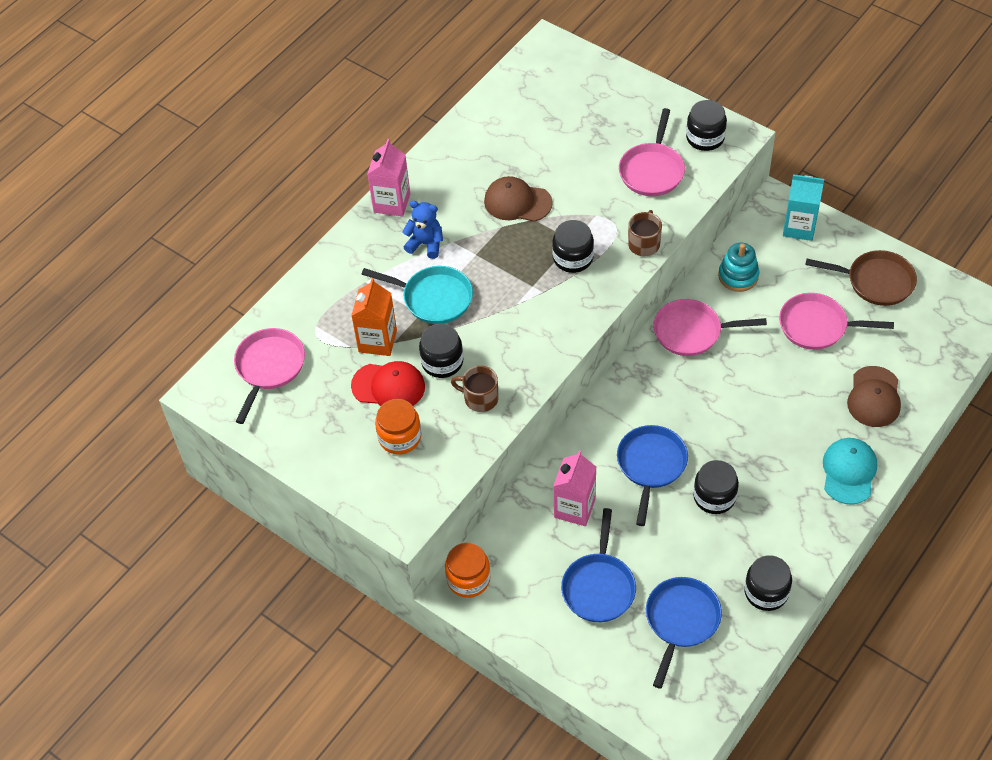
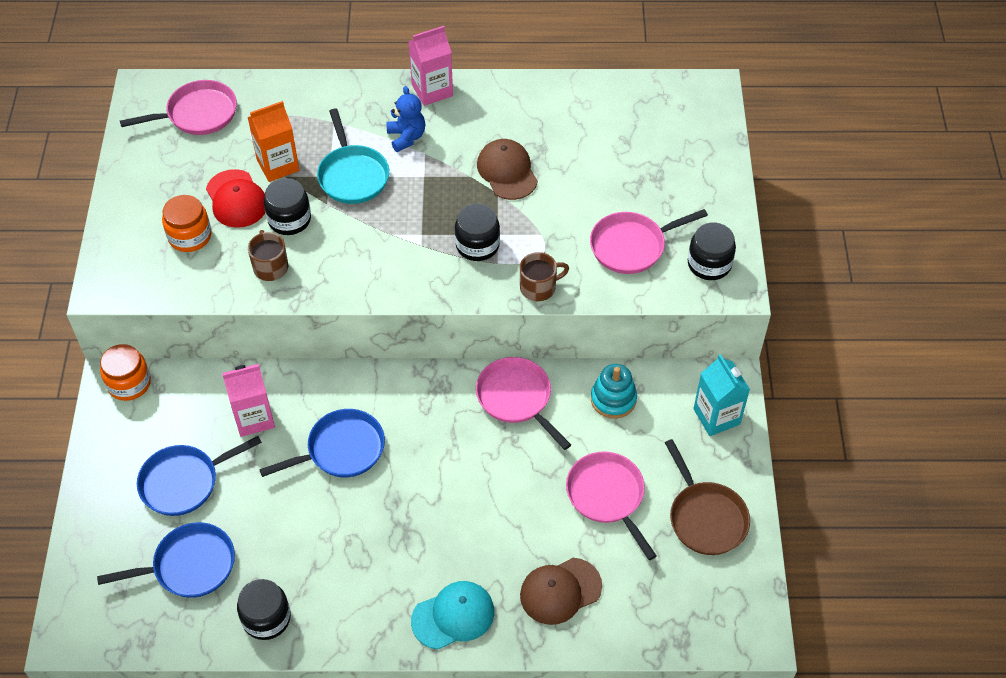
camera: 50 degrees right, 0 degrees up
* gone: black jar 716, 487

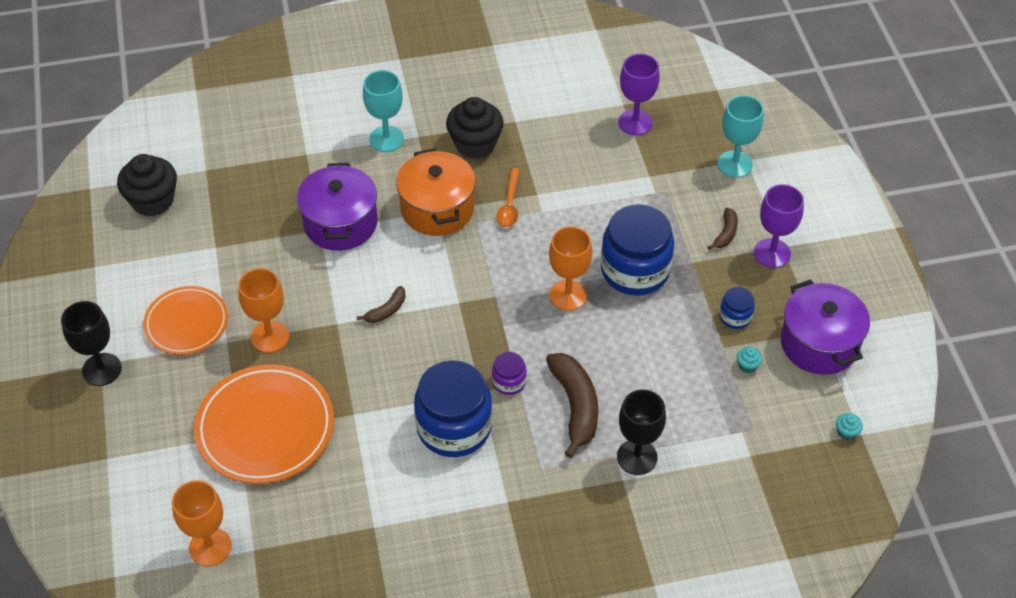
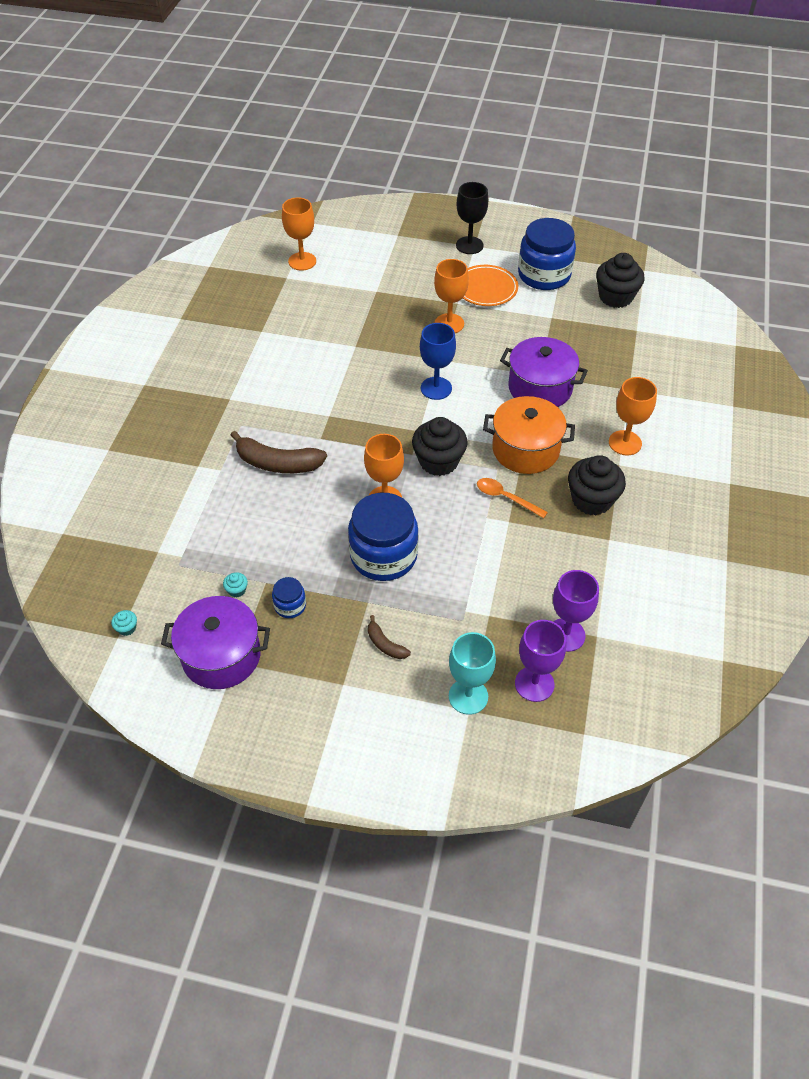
camera: 115 degrees right, 0 degrees up
* new: black cupcake 440, 446
* swapped: brown banana 381, 304 to blue goblet 438, 361
* shifted: purple goblet 779, 226 to 540, 661
* shifted: blue jar 453, 408 to 547, 254
* repainted: turquoise goblet 383, 111 to orange goblet 633, 416
* gone: orange plate 264, 424
* gone: purple jar 509, 373
* gone: black goblet 641, 432

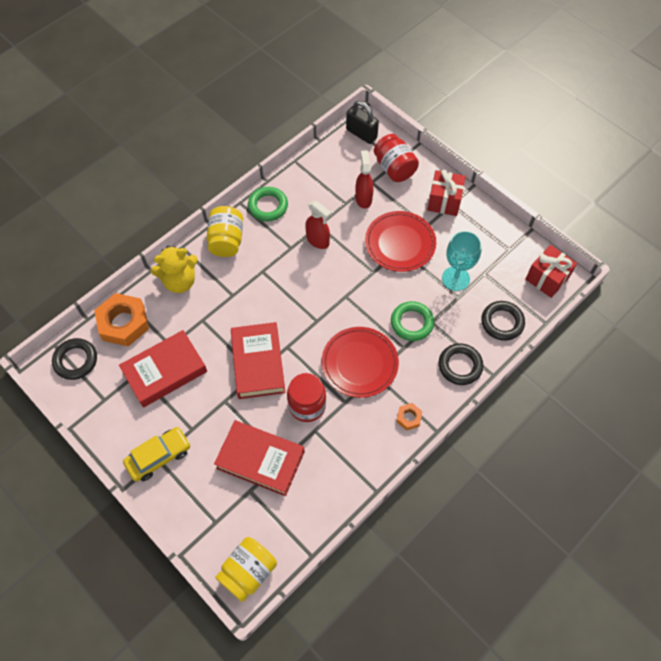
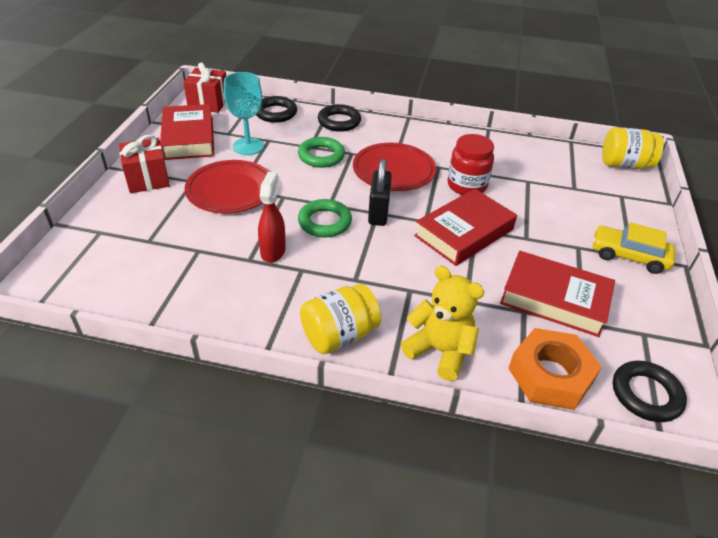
camera: 125 degrees left, 20 degrees down
* shifted: red book 259, 458 to 187, 132
* shifted: green ring 268, 204 to 325, 218
* shifted: black padlock 362, 122 to 380, 192
* gone: red spray bottle 364, 179
* gone: red jar 396, 158
* gone: orange nut 409, 416

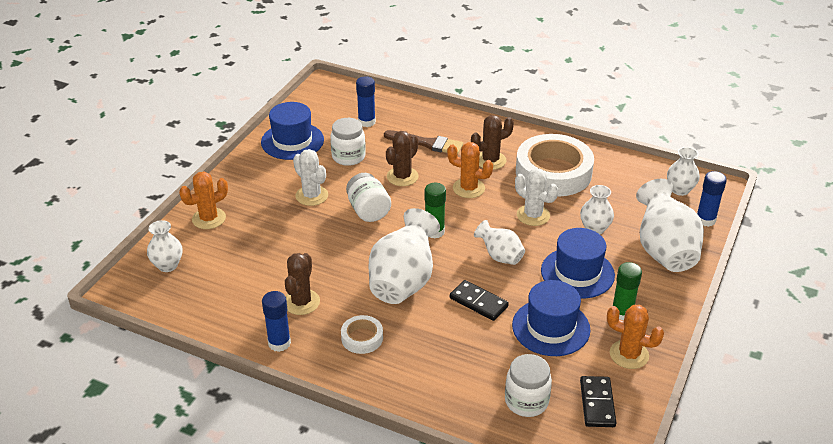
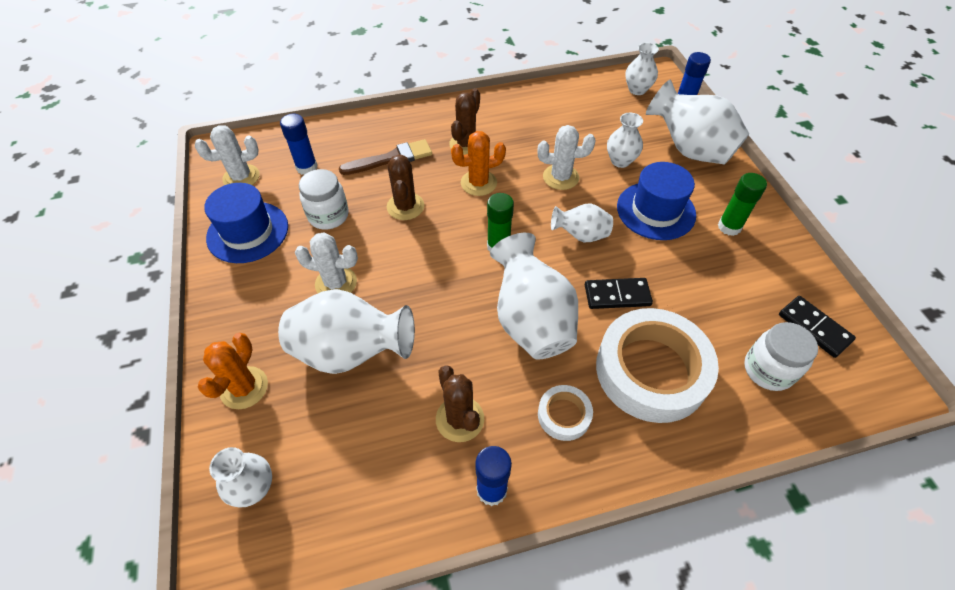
camera: 40 degrees left, 15 degrees up
* new: white cactus 227, 155
* new: white vase 346, 331
* shifted: white tape 555, 165 to 657, 365
* gone: white jar 368, 197
* gone: blue hat 551, 318
* gone: orange cactus 635, 337

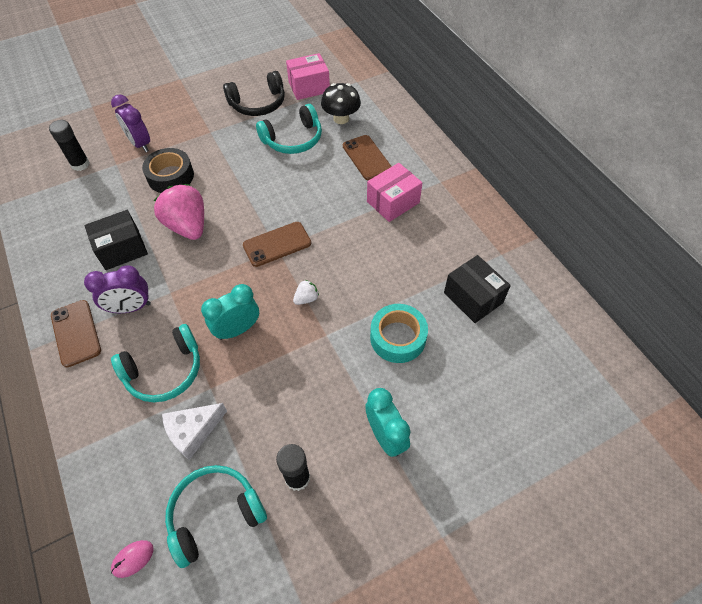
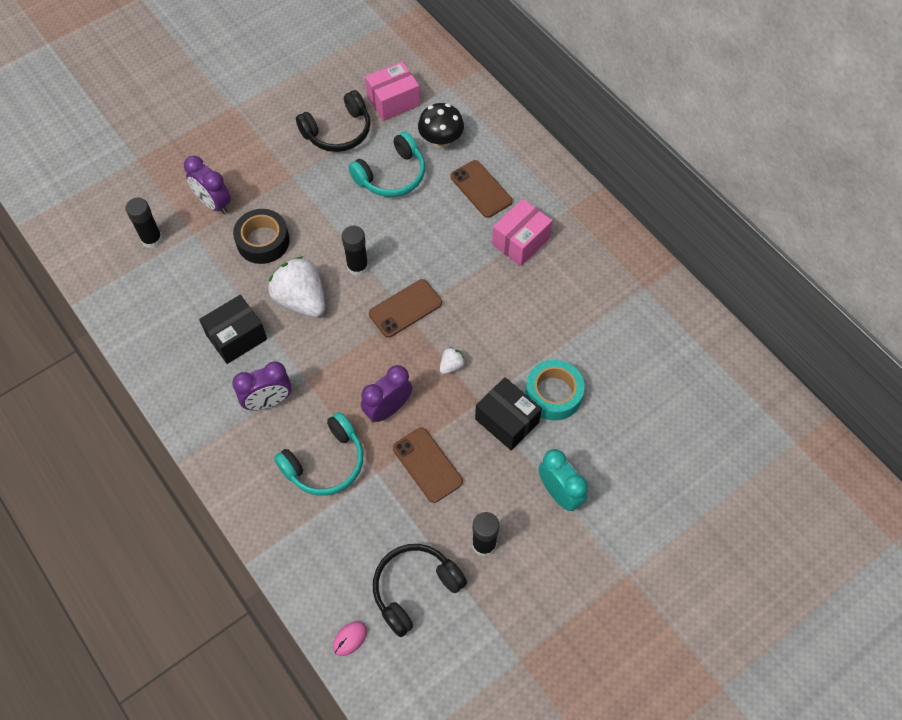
camera: 10 degrees left, 5 degrees up
* repainted: pink strawberry 179, 212 to white strawberry 296, 287
* new: black glue stick 355, 251
* repainted: turquoise clock 230, 312 to purple clock 386, 394
* repainted: turquoise headphones 216, 516 to black headphones 420, 590
* shifted: brown phone 76, 334 to 428, 465
* shifted: black box 477, 289 to 508, 413
* gone: white cheese 194, 431

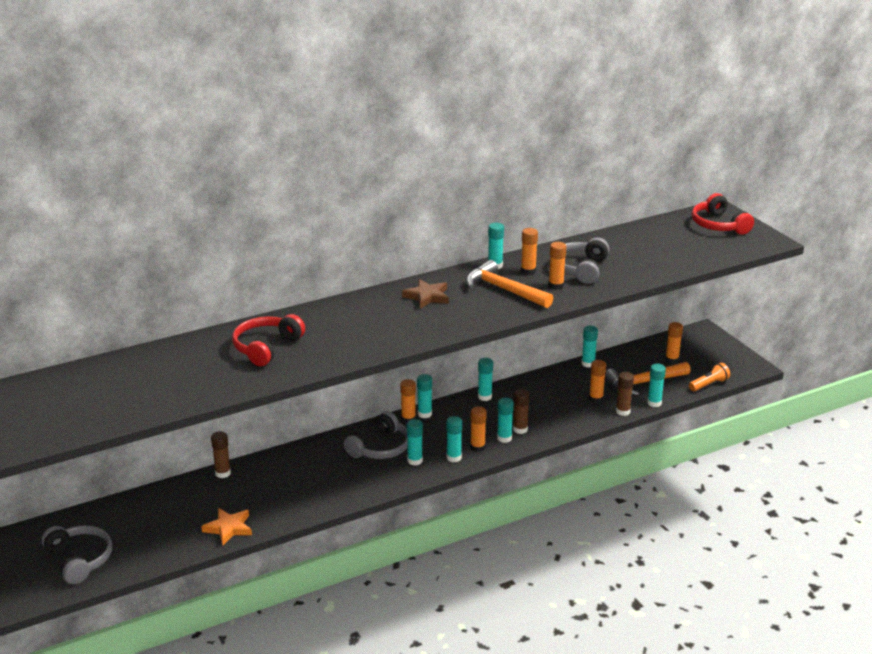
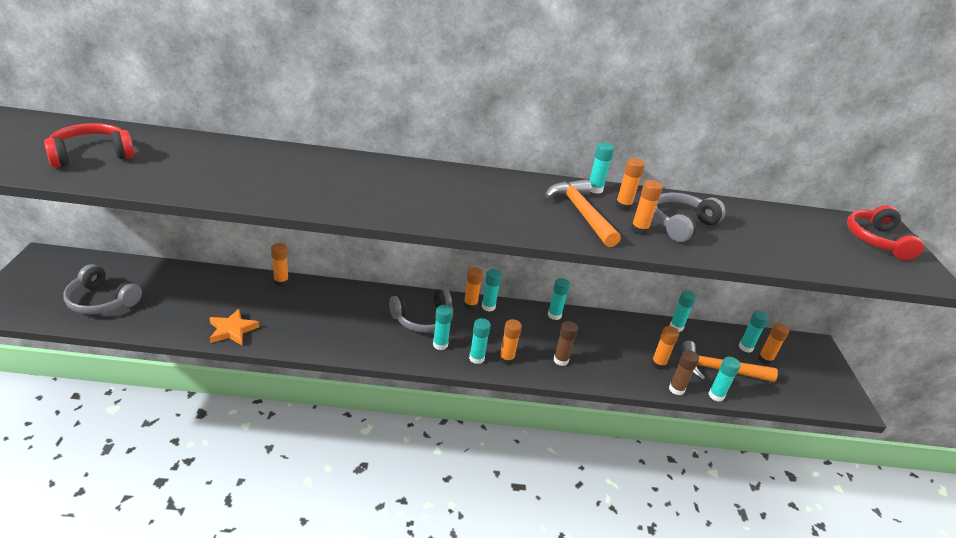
camera: 25 degrees right, 5 degrees up
* shifted: red headphones 268, 340 to 89, 145
* rotated: grey headphones 76, 554 = 102, 289 120 degrees clockwise
* repainted: brown glue stick 221, 454 to orange glue stick 280, 265
* shifted: turquoise glue stick 505, 420 to 754, 332
* gone: brown star 425, 294
* gone: orange flashlight 709, 377

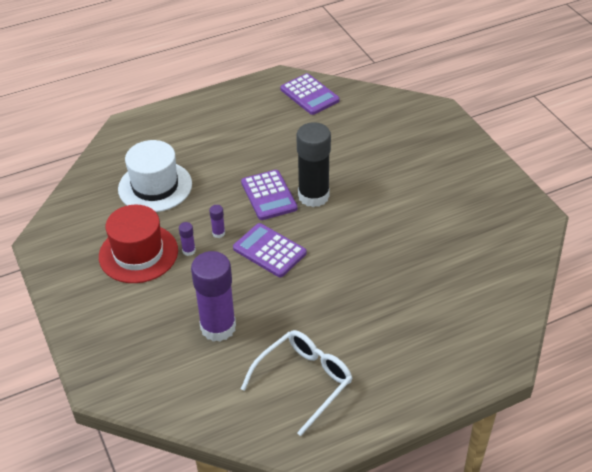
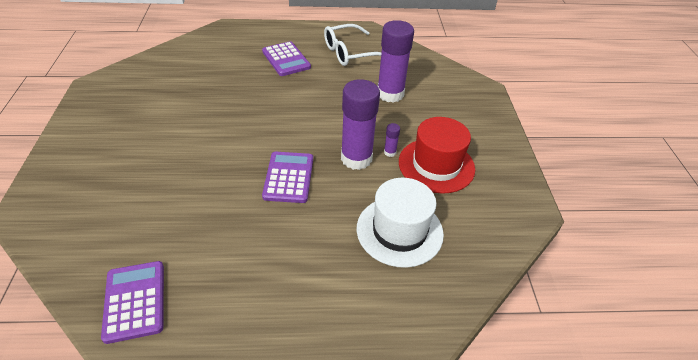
camera: 160 degrees left, 0 degrees up
* shifted: purple calculator 269, 250 to 286, 58
* scaled: purple glue stick 217, 221 = 360, 124 x2.50
* gone: black glue stick 313, 164

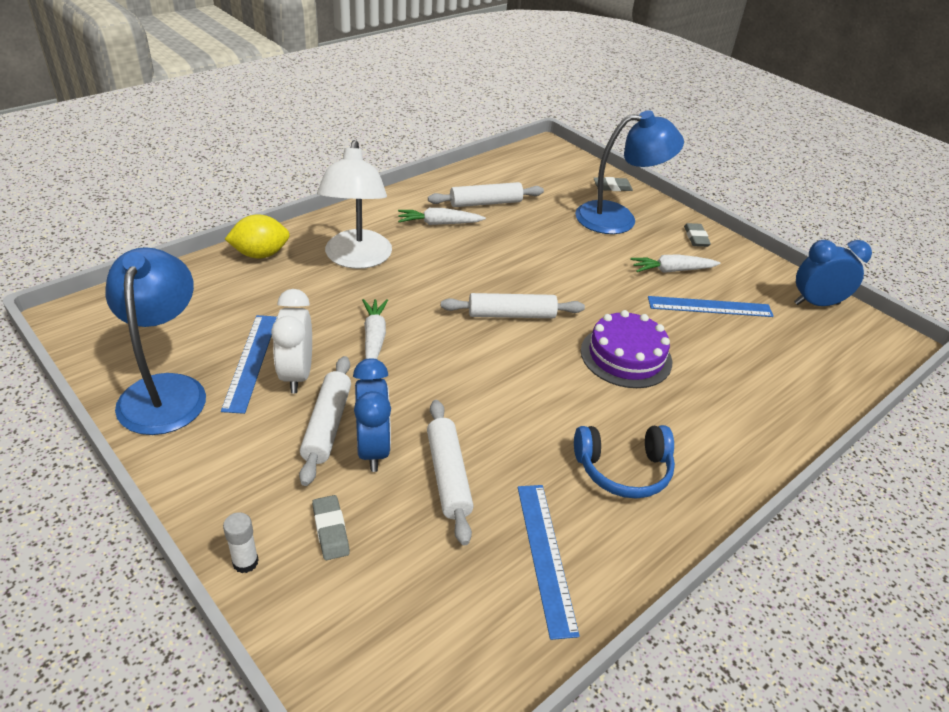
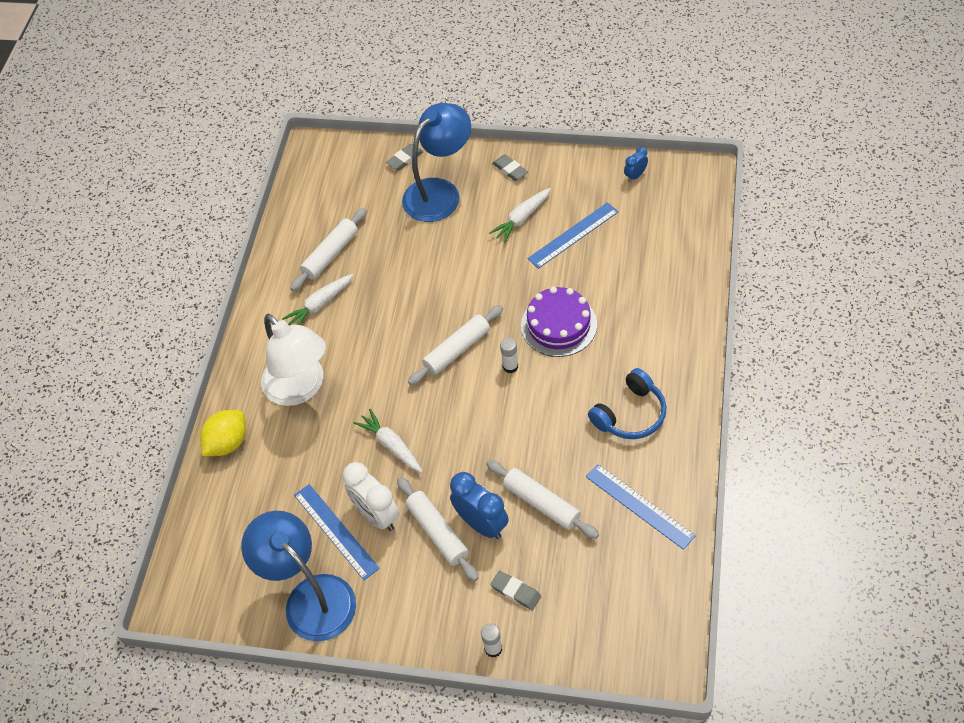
camera: 30 degrees left, 15 degrees up
* new: white glue stick 509, 355
* scaled: blue clock 833, 273 = 636, 164 x0.53

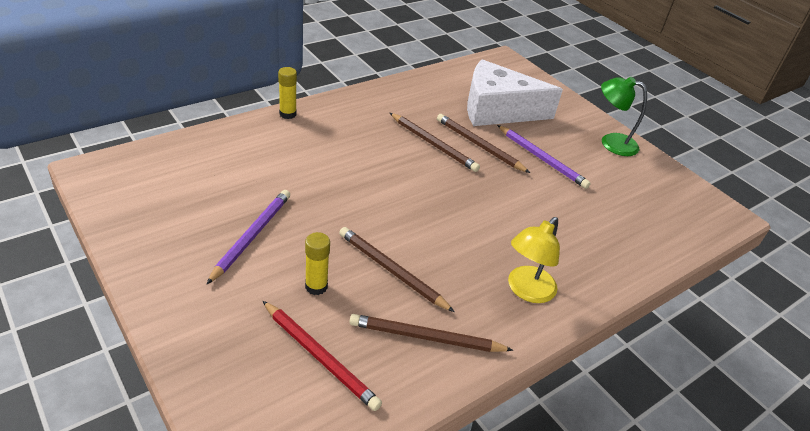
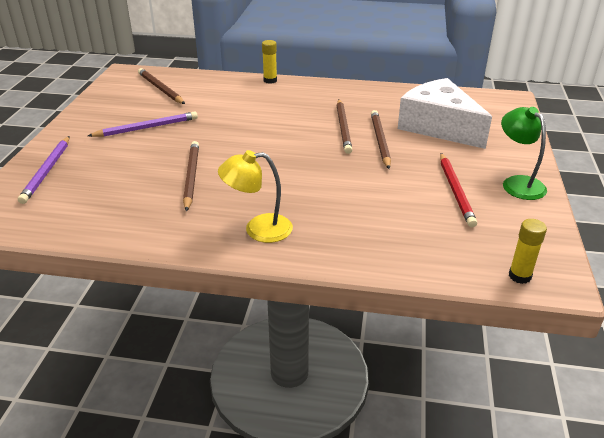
camera: 50 degrees right, 5 degrees down
* shifted: purple pencil 544, 157 to 44, 170
* shifted: brown pencil 431, 333 to 161, 86
* shifted: red pencil 322, 356 to 458, 190
* shifted: yellow glue stick 317, 263 to 528, 251

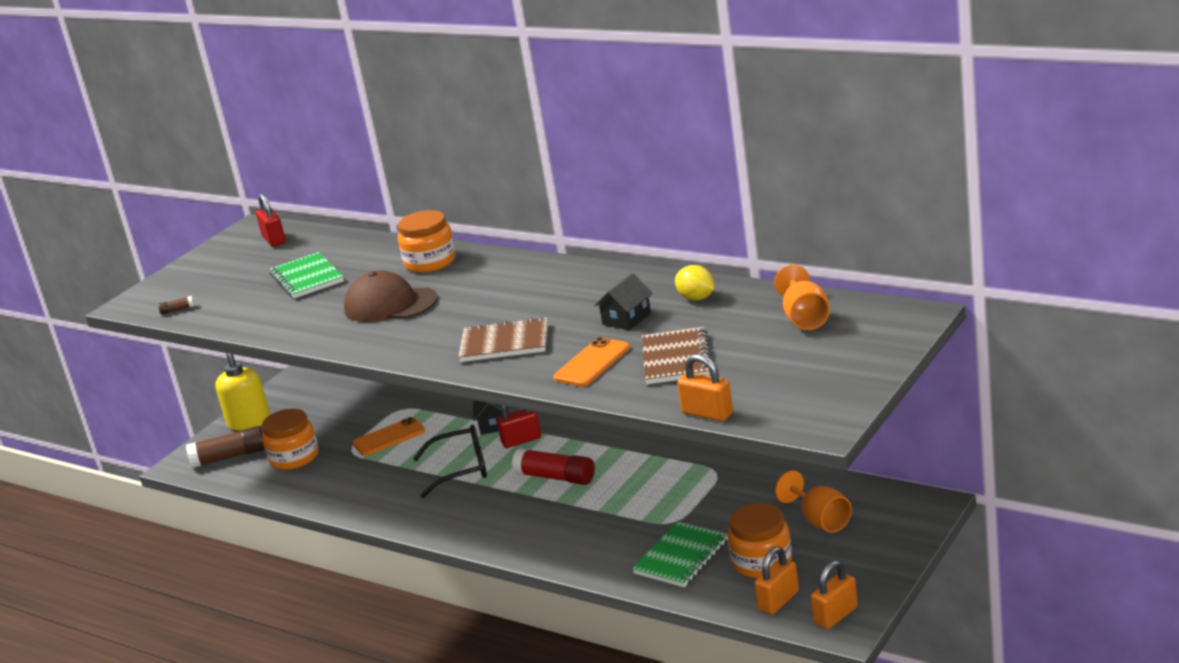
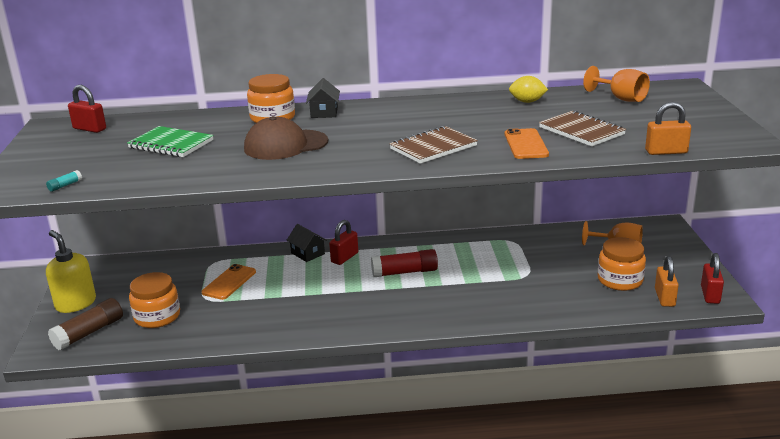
camera: 40 degrees left, 0 degrees up
* repainted: brown glue stick 176, 305 to turquoise glue stick 64, 181
* shifted: black house 623, 301 to 323, 98
* repainted: orange padlock 834, 595 to red padlock 712, 278
* gone: black glasses 450, 461
* gone: green notebook 680, 554

